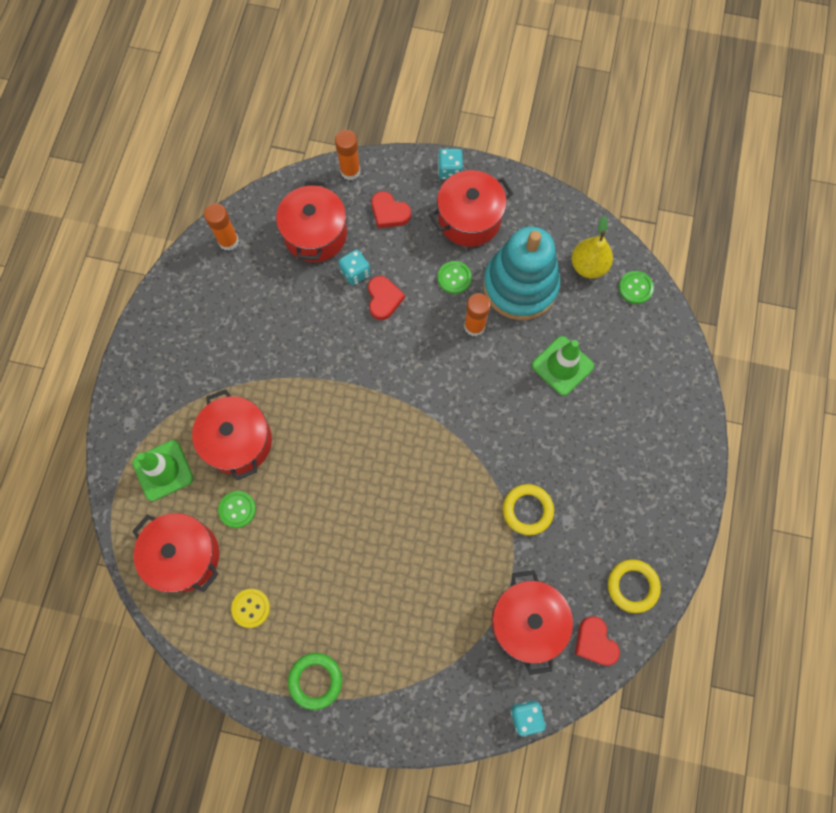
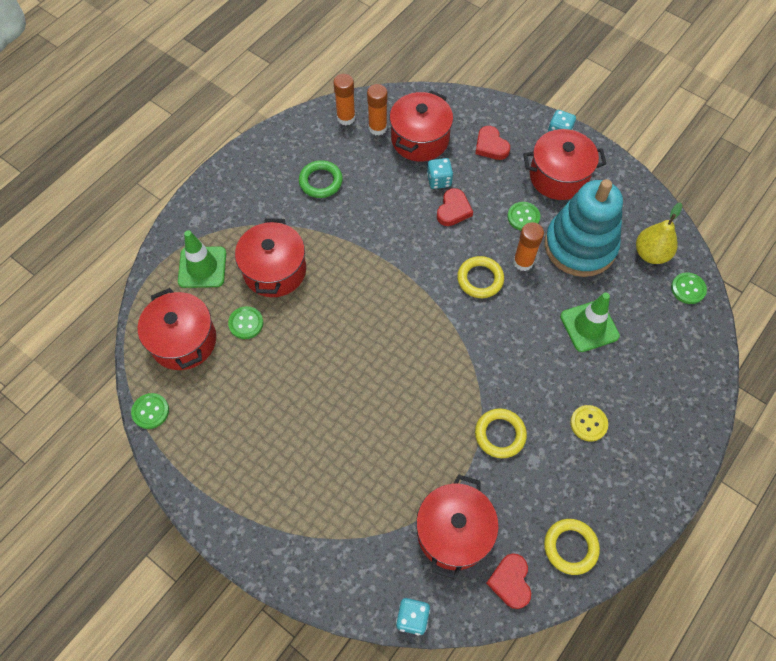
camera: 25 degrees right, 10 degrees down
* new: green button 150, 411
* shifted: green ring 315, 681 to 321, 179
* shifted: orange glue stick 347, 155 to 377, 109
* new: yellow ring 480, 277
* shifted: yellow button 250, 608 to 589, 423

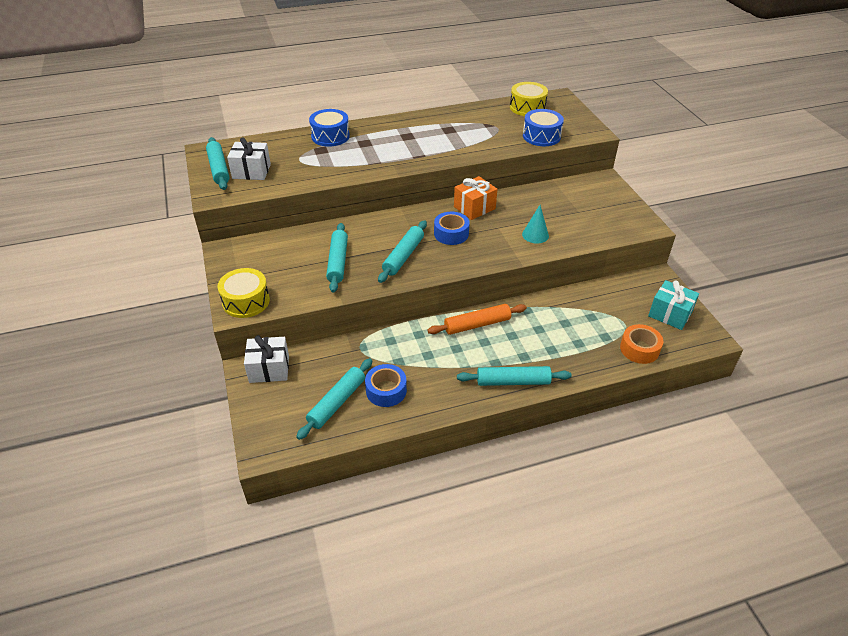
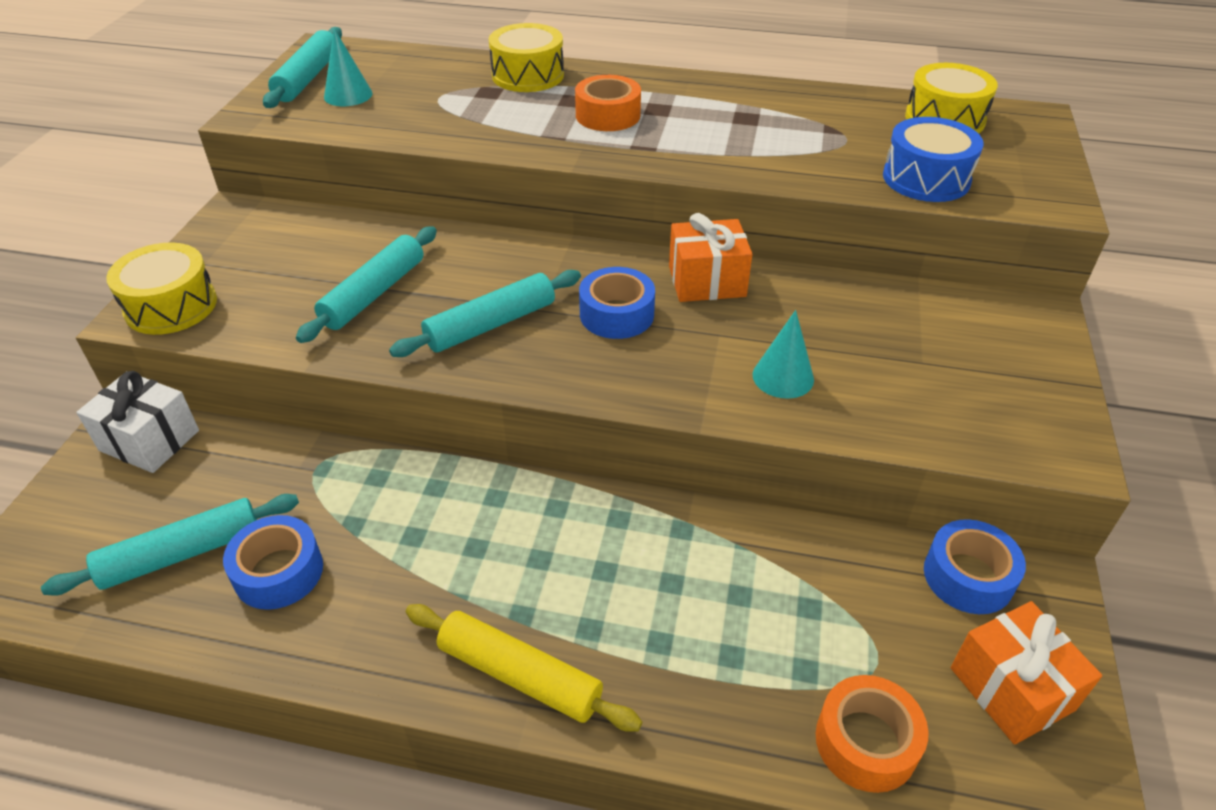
camera: 30 degrees right, 0 degrees up
* swapped: white gift 249, 158 to turquoise cone 348, 67
* repainted: turquoise rolling pin 514, 376 to yellow rolling pin 524, 668
* repainted: blue drum 329, 128 to yellow drum 526, 57
* new: orange tape 608, 103
* new: blue tape 975, 566
* repainted: turquoise gift 673, 305 to orange gift 1026, 673
* gone: orange rolling pin 477, 319

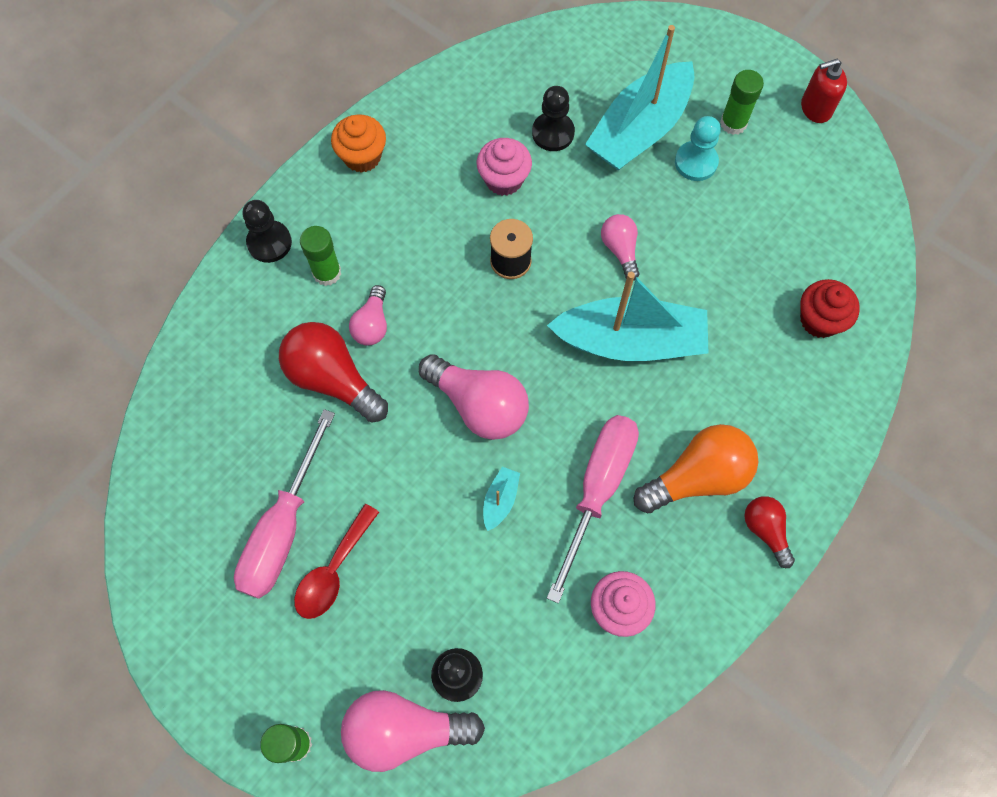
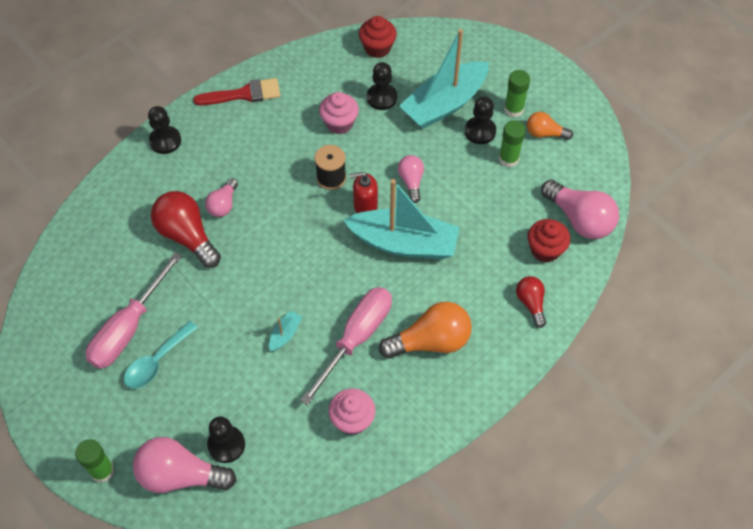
camera: 10 degrees right, 10 degrees down
* repainted: red spoon 336, 561 to turquoise spoon 161, 355
* swapped: orange cupcake 358, 143 to red brush 236, 91
* shifted: red soap dispenser 824, 91 to 364, 192
* new: red cupcake 378, 37
* repainted: turquoise pawn 698, 148 to black pawn 480, 120
* shifted: green glue stick 320, 256 to 512, 143
* shifted: red light bulb 769, 532 to 531, 302
* new: orange light bulb 550, 126
* shifted: pink light bulb 474, 397 to 580, 209

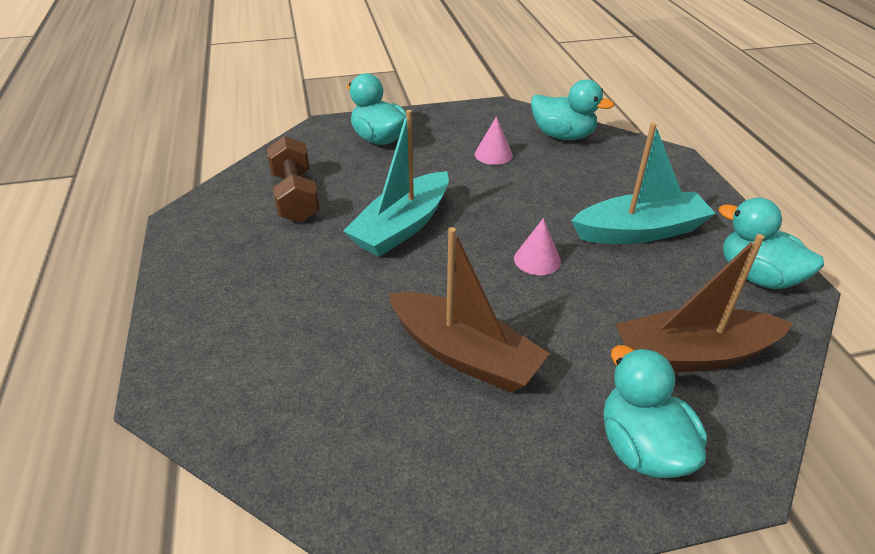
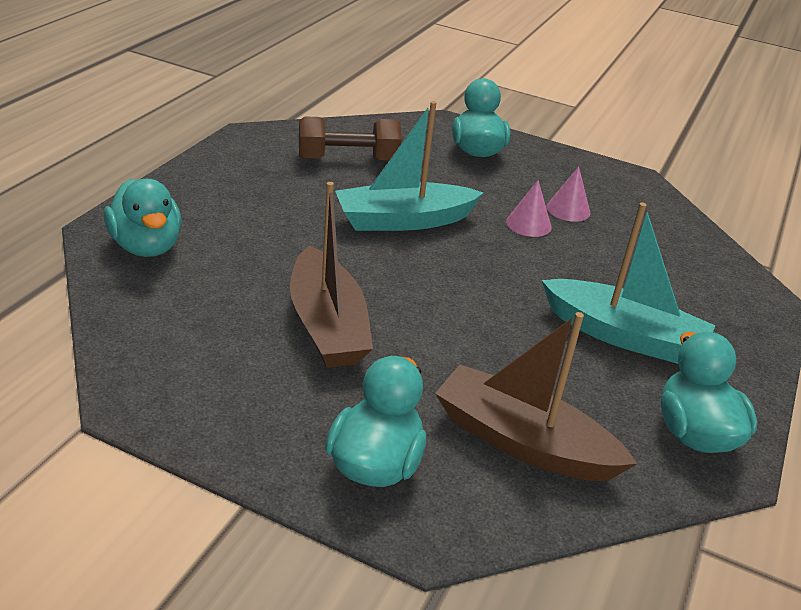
camera: 35 degrees right, 5 degrees down
* shifted: turquoise duck 572, 109 to 143, 218
* rotated: brown dumbbell 293, 179 = 350, 138 60 degrees clockwise
* shifted: pink cone 537, 246 to 529, 208

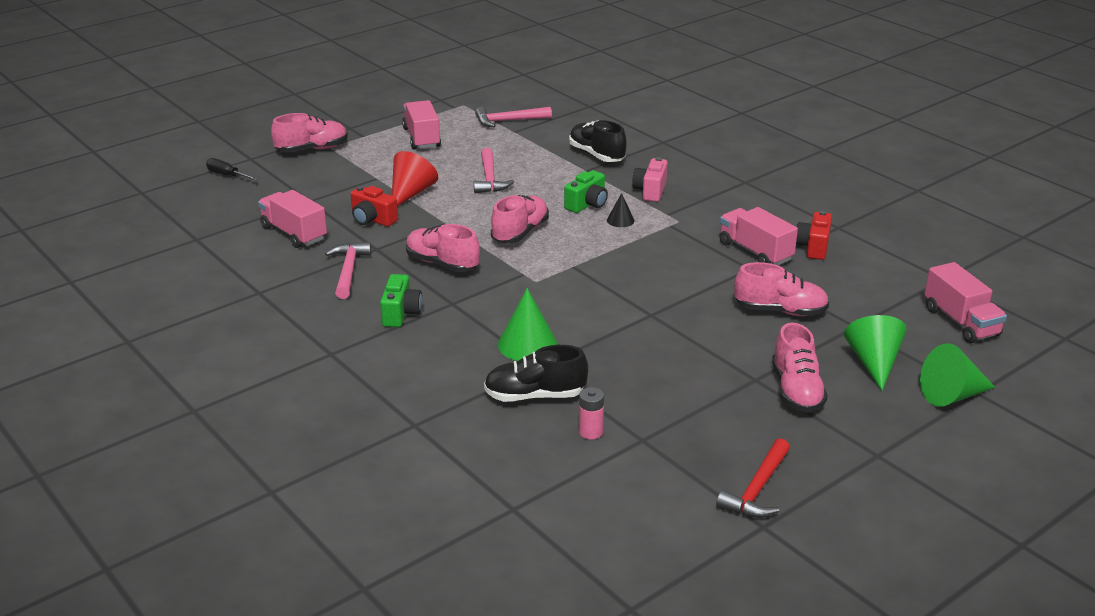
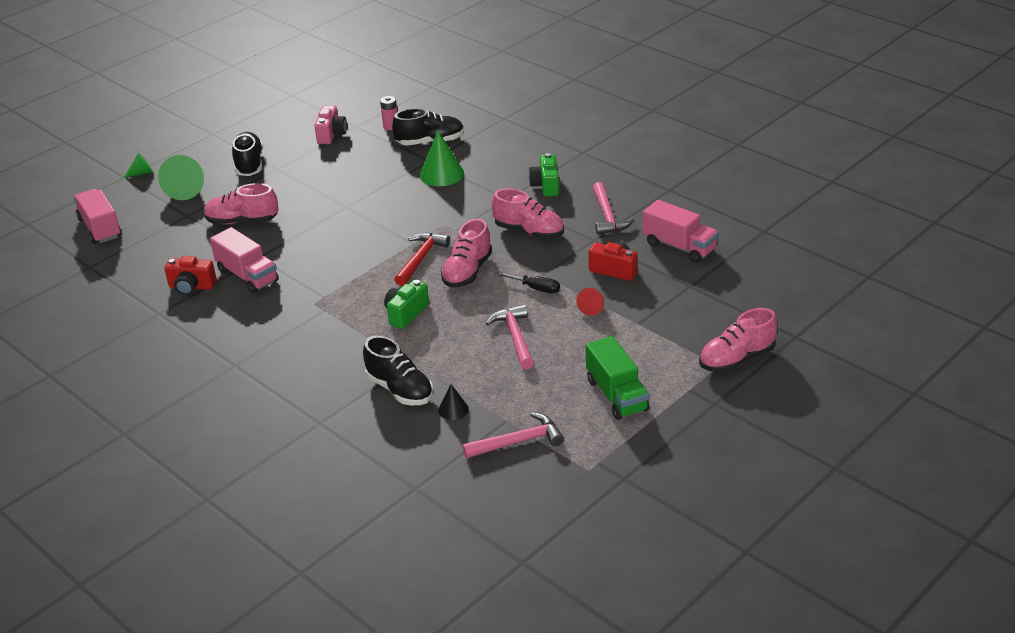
camera: 175 degrees right, 5 degrees up
* scaled: green cone 957, 375 = 138, 165 x0.54
* rotated: red camera 814, 235 = 190, 275 90 degrees clockwise
* repainted: pink shoe 800, 368 to black shoe 247, 154
* shifted: pink camera 650, 179 to 330, 125
* shifted: red hammer 753, 478 to 422, 259
* shifted: black cone 621, 210 to 453, 402
* shifted: black screwdriver 232, 169 to 527, 282
* scaled: red cone 415, 178 = 590, 302 x0.54
* repainted: pink truck 421, 124 to green truck 617, 378

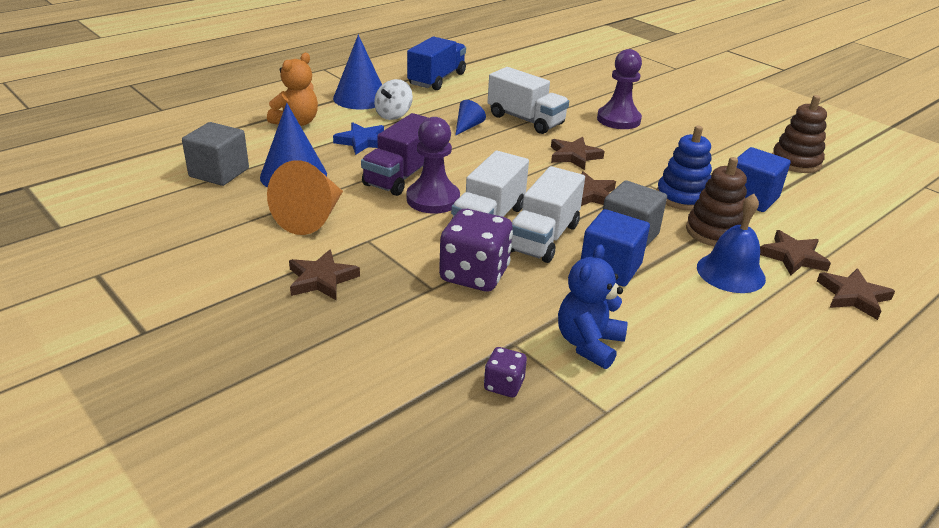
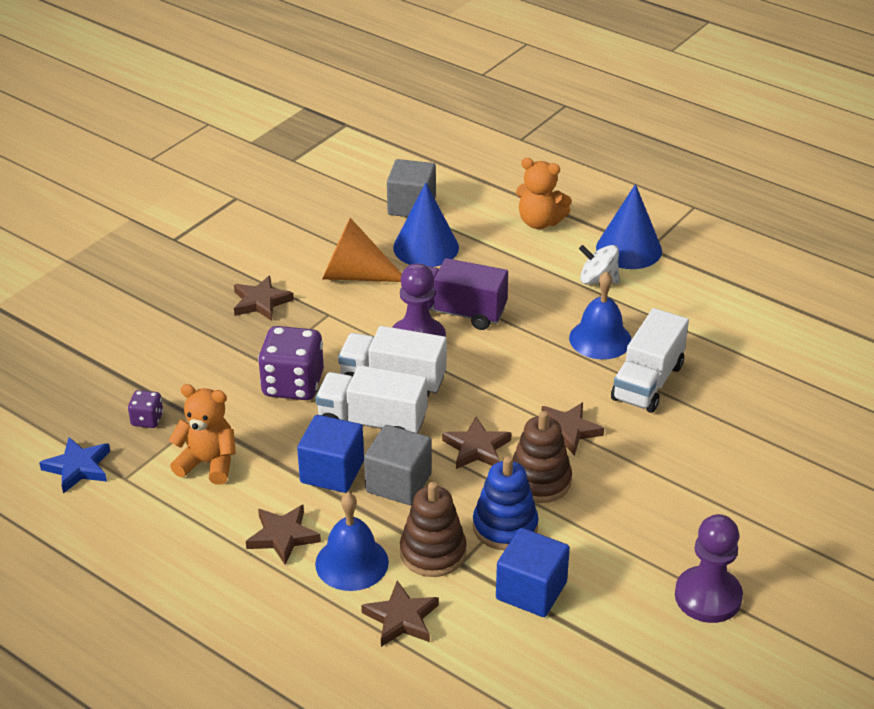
camera: 80 degrees right, 5 degrees up
* shifted: blue star 358, 138 to 74, 465
* repainted: blue teddy bear 593, 306 to orange teddy bear 202, 434
* shifted: brown star 856, 294 to 283, 535
* shifted: brown stacking toy 799, 134 to 542, 457
* swapped: blue cone 470, 118 to blue bell 600, 315
* shifted: purple pawn 619, 89 to 709, 568
* gone: blue truck 436, 63

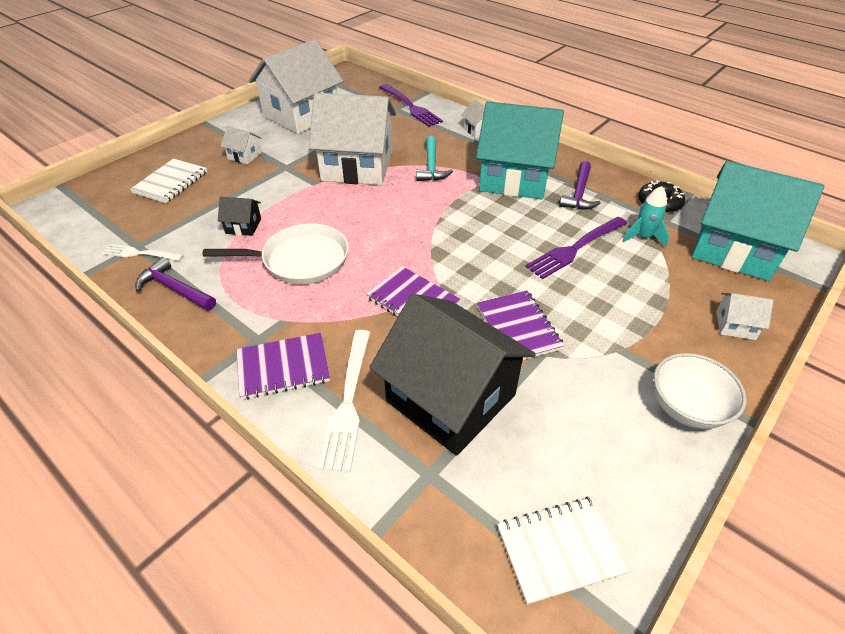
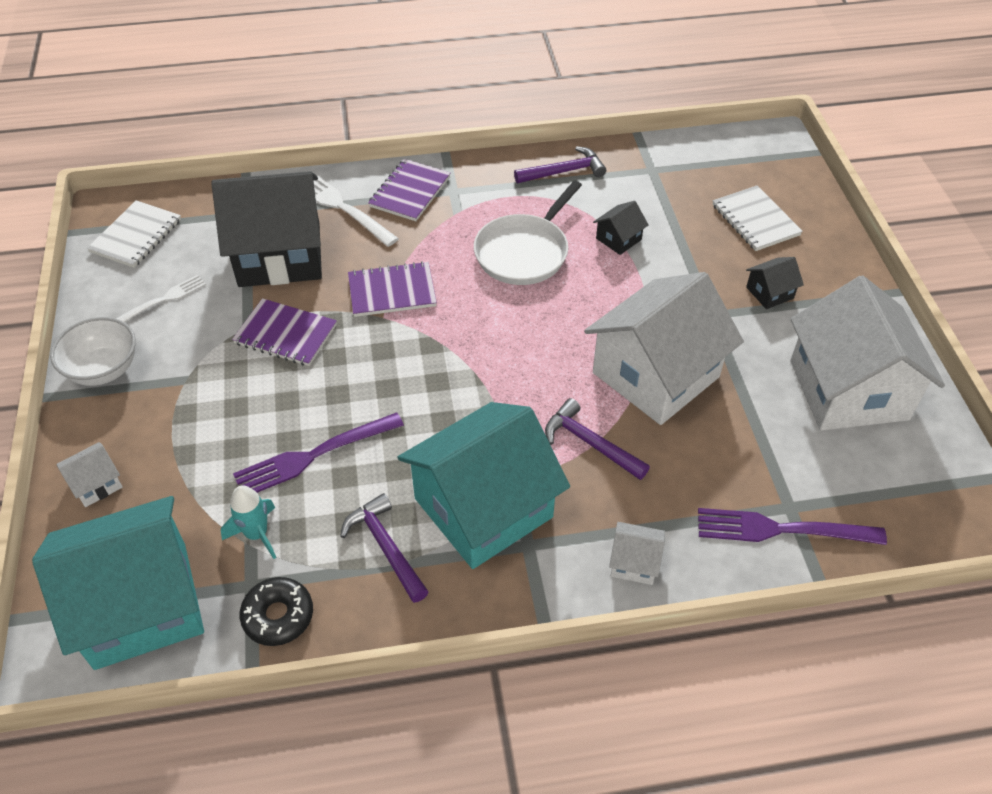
camera: 130 degrees right, 5 degrees up
* shifted: white fork 142, 252 to 161, 298
* rotated: purple fork 576, 248 = 318, 452 120 degrees counterclockwise
* repainted: turquoise hammer 434, 158 to purple hammer 597, 439
* repainted: white house 241, 145 to black house 775, 283

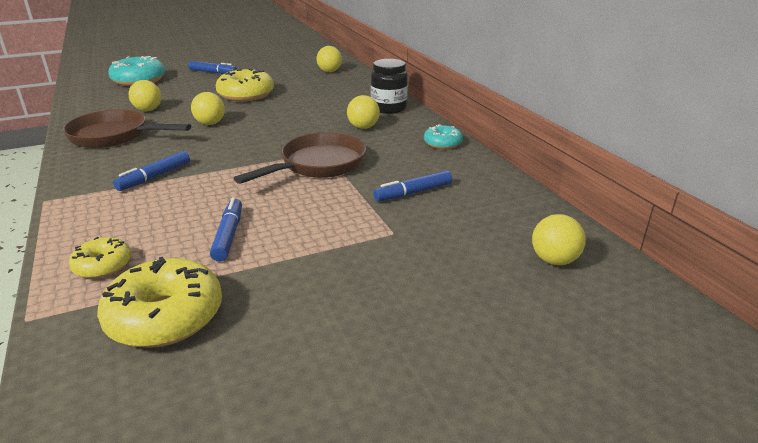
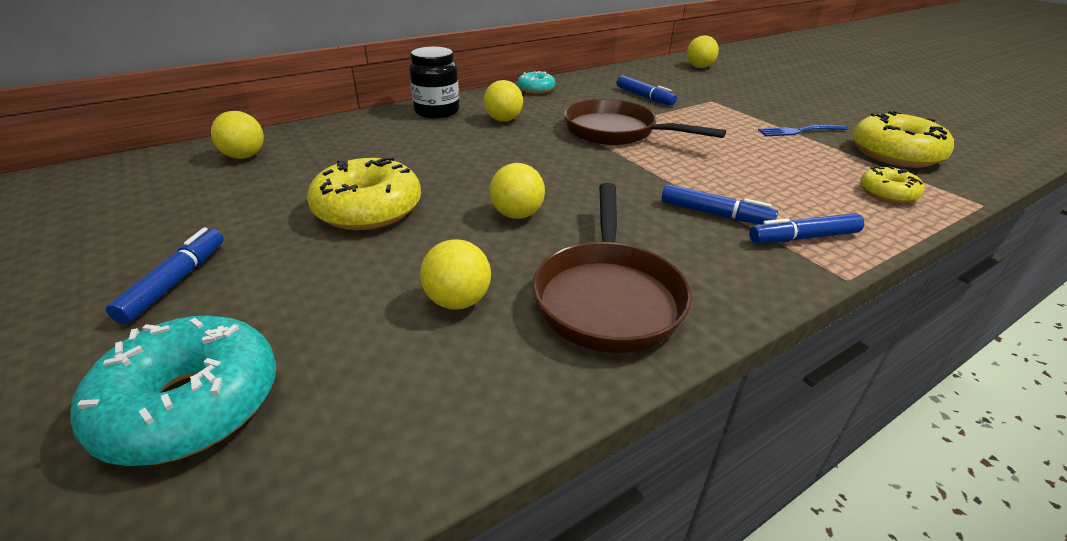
camera: 100 degrees left, 5 degrees up
* shifted: blue marker 226, 229 to 806, 228
* new: blue fork 803, 130

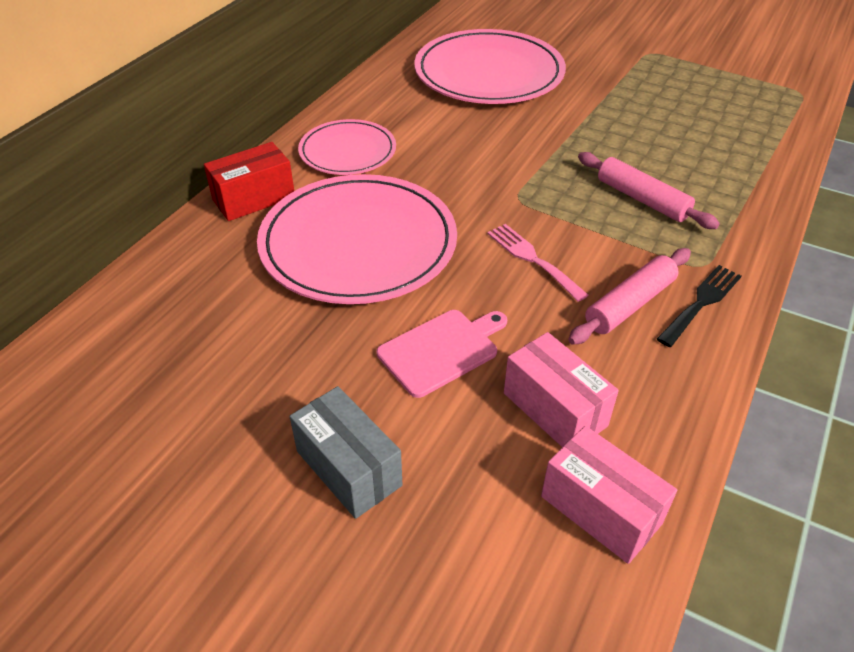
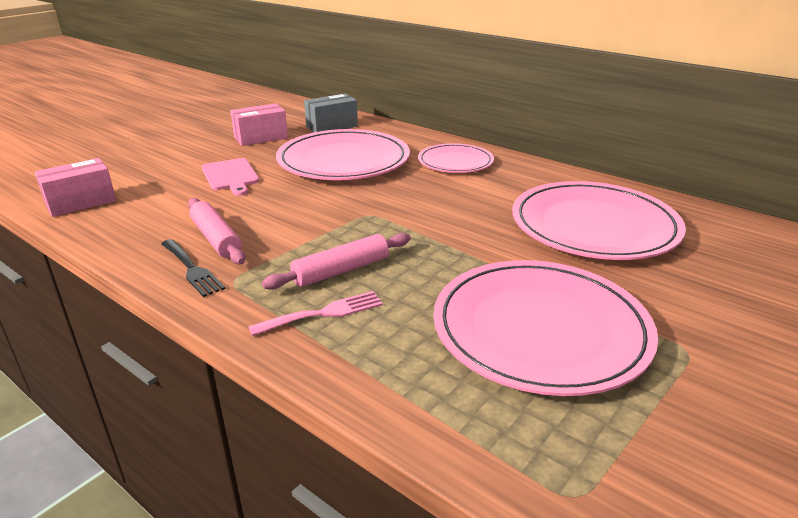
camera: 100 degrees right, 15 degrees down
* shifted: pink box 561, 389 to 259, 124
* shifted: pink fork 538, 263 to 315, 313
* shifted: grey box 345, 452 to 331, 113
* new: pink plate 545, 328
* gone: red box 249, 181

